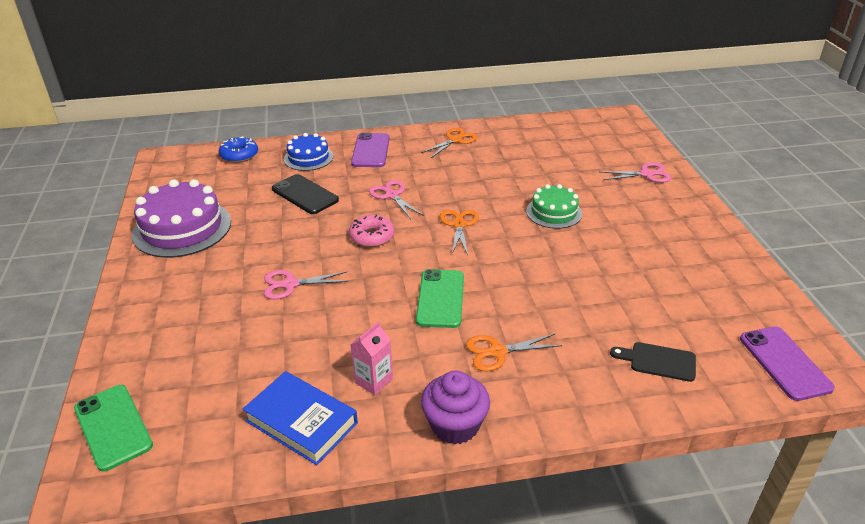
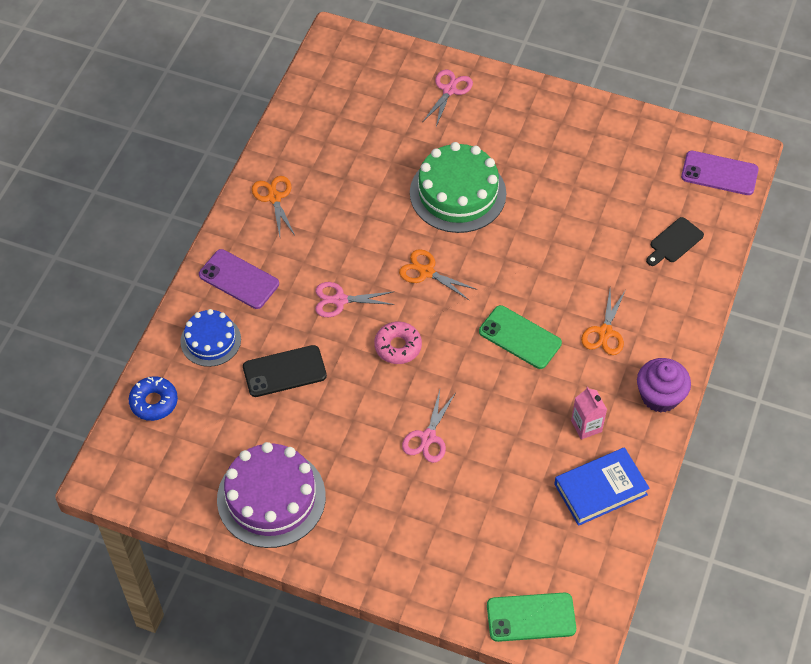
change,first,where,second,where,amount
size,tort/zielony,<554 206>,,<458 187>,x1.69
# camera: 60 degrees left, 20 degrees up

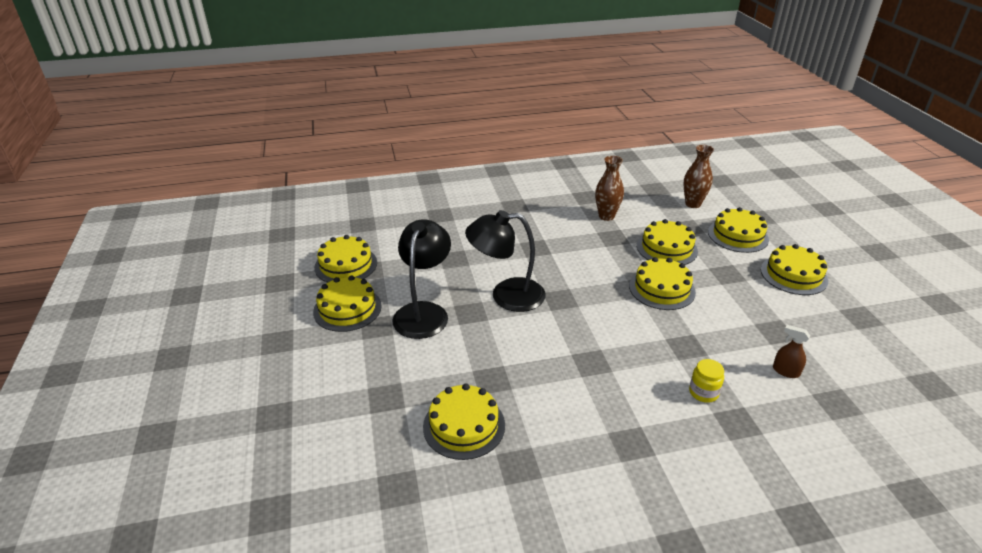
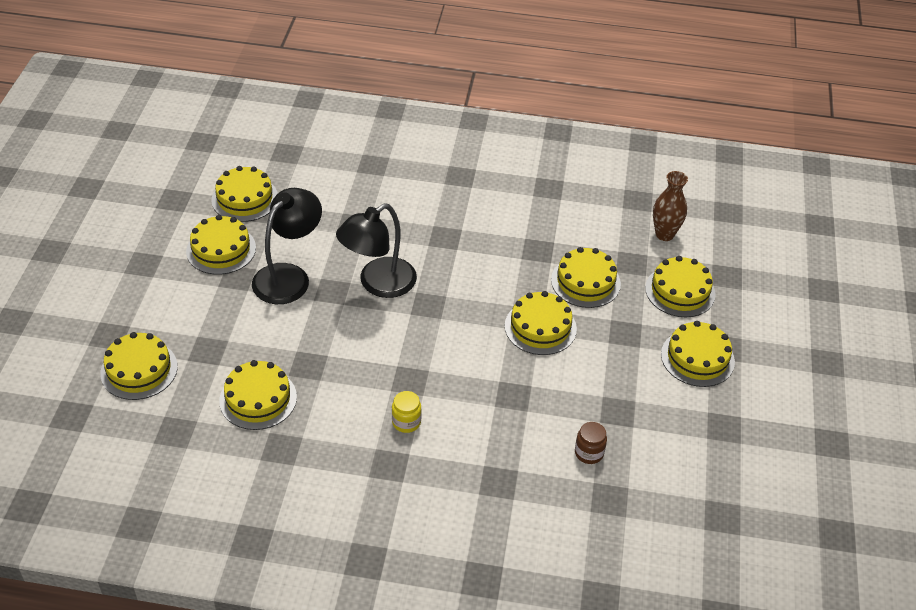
change,first,where,second,where,amount
appeared,,,tort/żółty,<139 366>,
spun,lampka/czarny,<505 261>,,<376 251>,60 degrees counterclockwise
relocated,słoik/żółty,<706 381>,,<406 412>,
exchanged,spryskiwacz/brązowy,<791 351>,słoik/brązowy,<591 443>,
missing,wazon/brązowy,<609 188>,,,
# camera: 20 degrees right, 10 degrees up

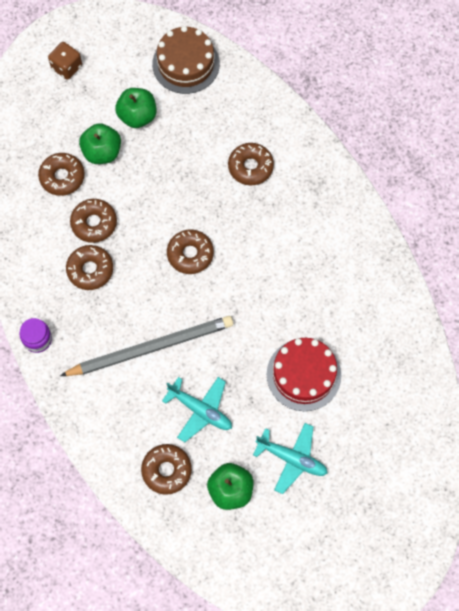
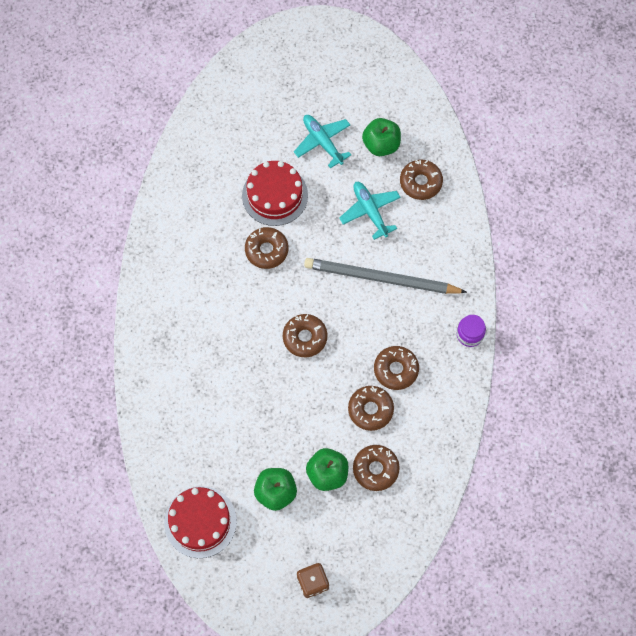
change,first,where,second,where,amount
colour,tort/brązowy,<186 60>,tort/czerwony,<200 522>,
relocated,donut/brązowy,<251 164>,,<266 248>,
# camera: 150 degrees left, 0 degrees up

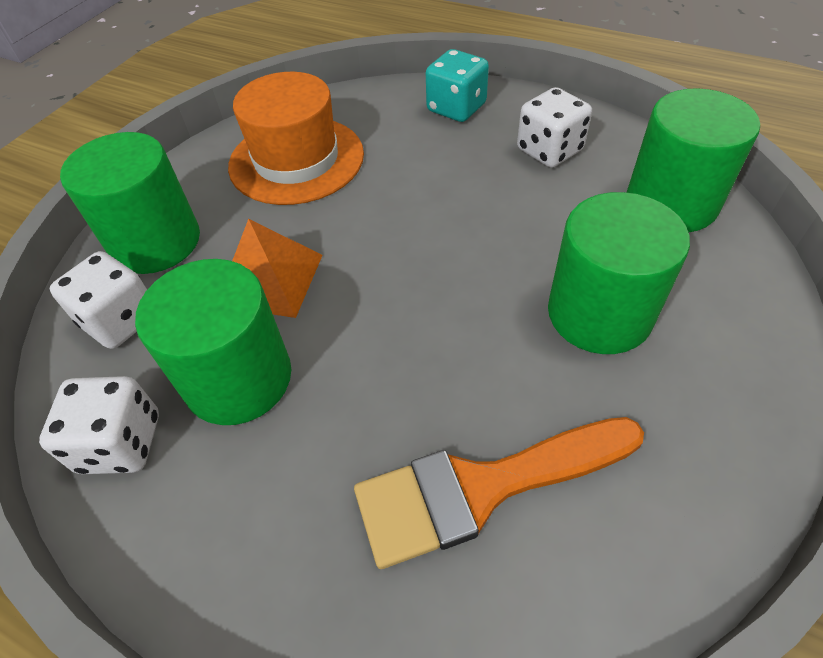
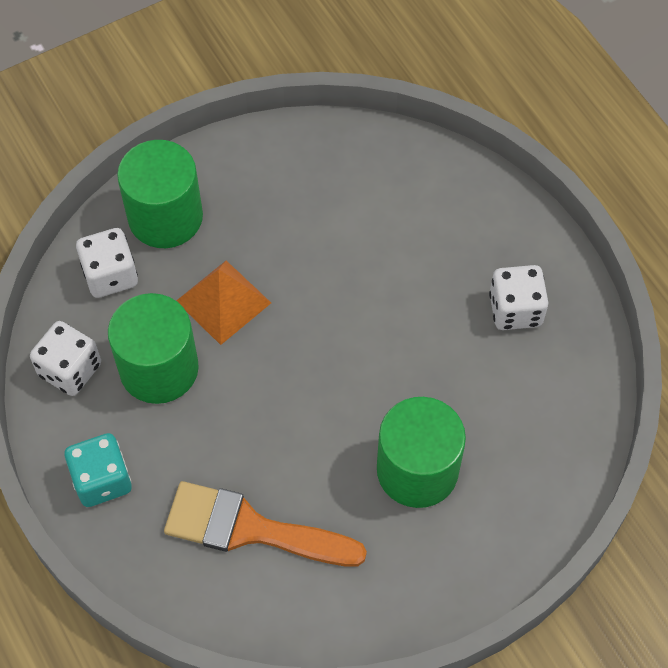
change,first,where,second,where,amount
relocated,kostka do gry/turkusowy,<457 85>,,<98 470>,
missing,kapelusz/pomarańczowy,<296 138>,,,
missing,walec/zielony,<693 160>,,,
# camera: 30 degrees right, 10 degrees up

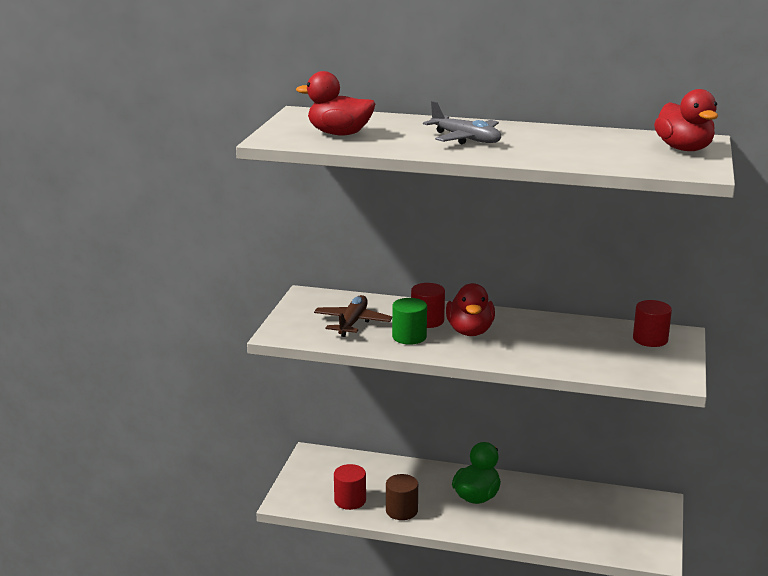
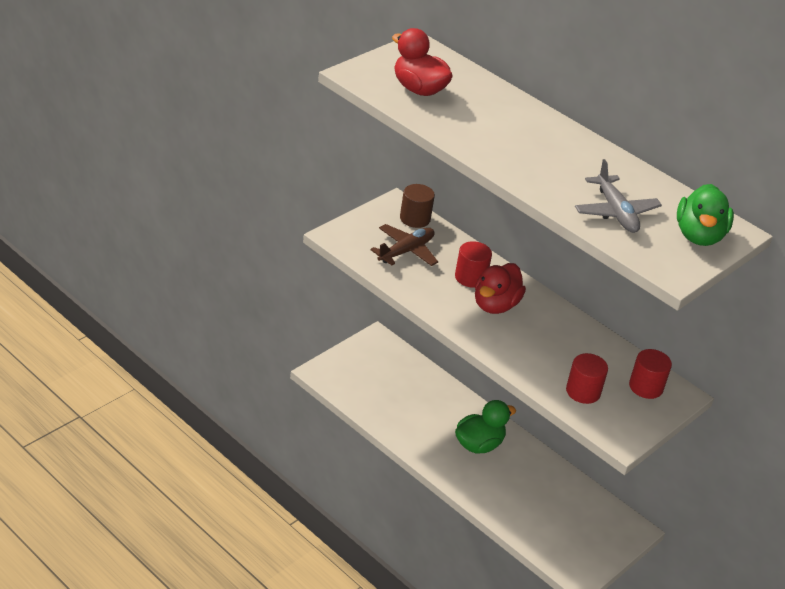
change,first,where,second,where,amount
relocated,walec/brązowy,<402 497>,,<417 206>,
relocated,walec/czerwony,<350 487>,,<587 378>,
relocated,samolot/szary,<462 122>,,<618 196>,
colour,kaczka/czerwony,<686 120>,kaczka/zielony,<705 215>,
missing,walec/zielony,<409 321>,,,
# camera: 25 degrees right, 15 degrees up

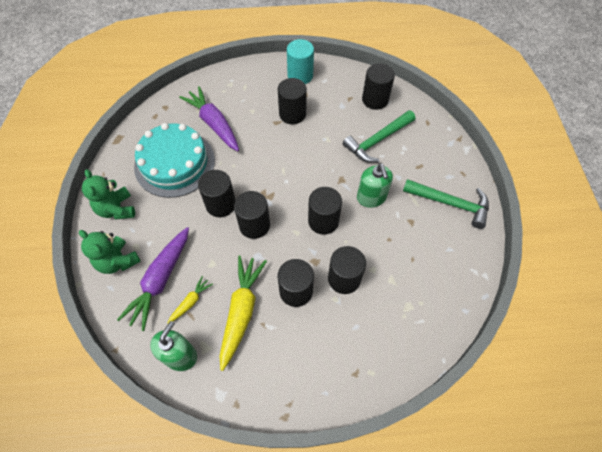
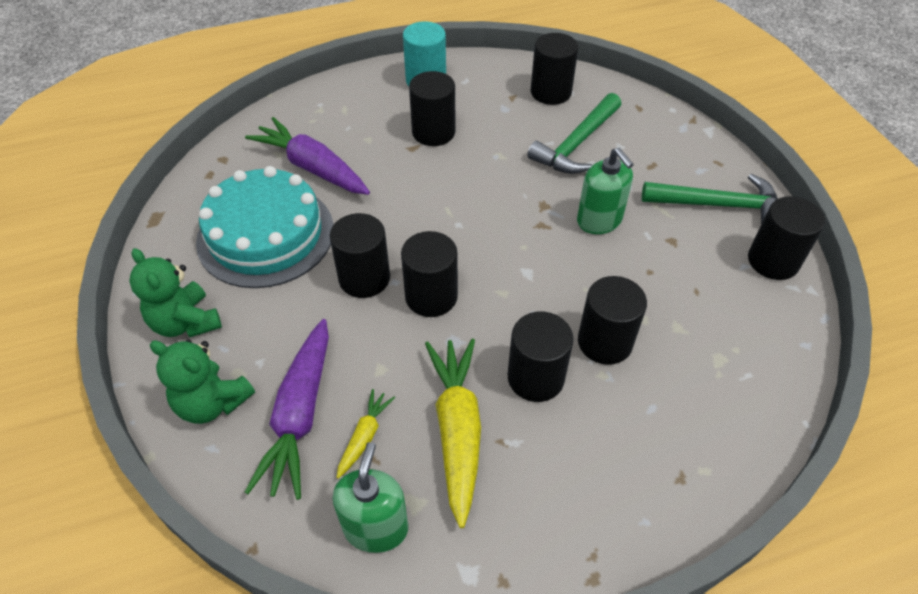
change,first,where,second,where,amount
relocated,walec/czarny,<325 211>,,<786 238>,
# camera: 15 degrees left, 10 degrees down

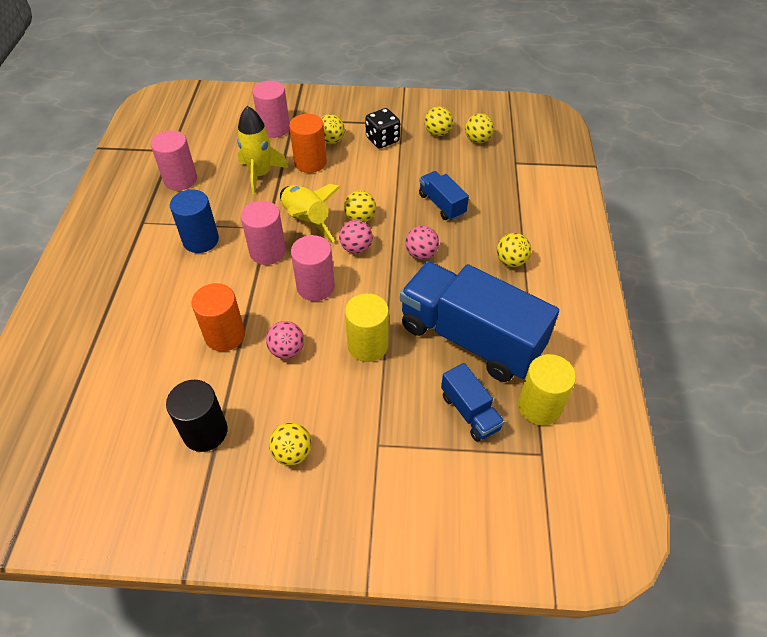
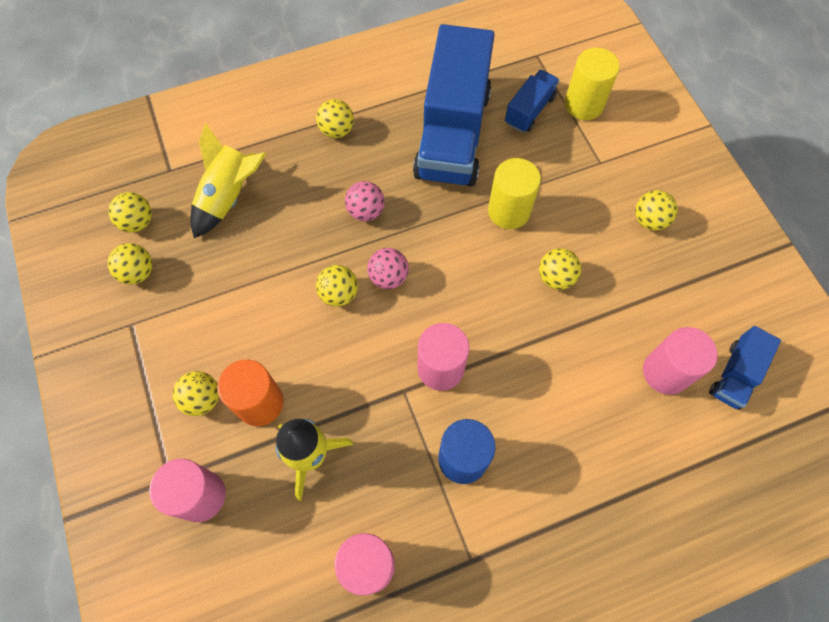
change,first,where,second,where,amount
relocated,rakieta/żółty,<310 213>,,<228 180>,
colour,piłka/różowy,<285 340>,piłka/żółty,<560 269>,
relocated,walec/żółty,<547 389>,,<592 84>,
relocated,walec/różowy,<313 268>,,<680 361>,
relocated,ciężarówka/niebieski,<444 195>,,<745 368>,
missing,walec/czarny,<197 416>,,,
missing,walec/pomarańczowy,<218 317>,,,
missing,kostka do gry/czarny,<382 128>,,,
# camera: 115 degrees left, 15 degrees up

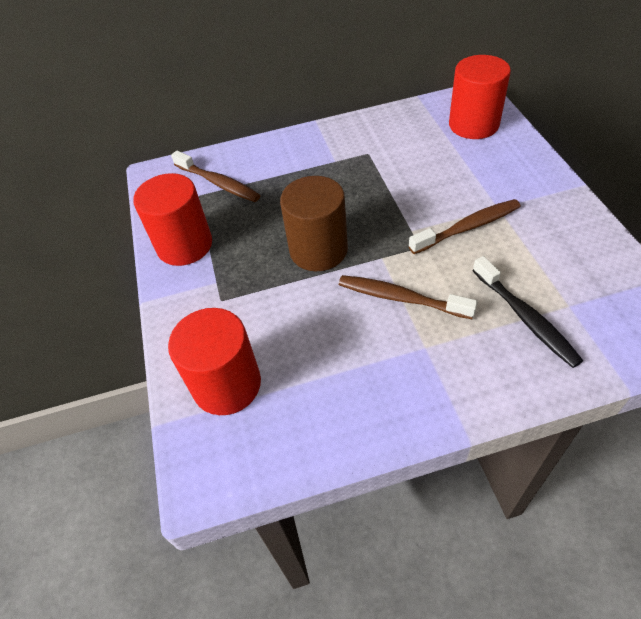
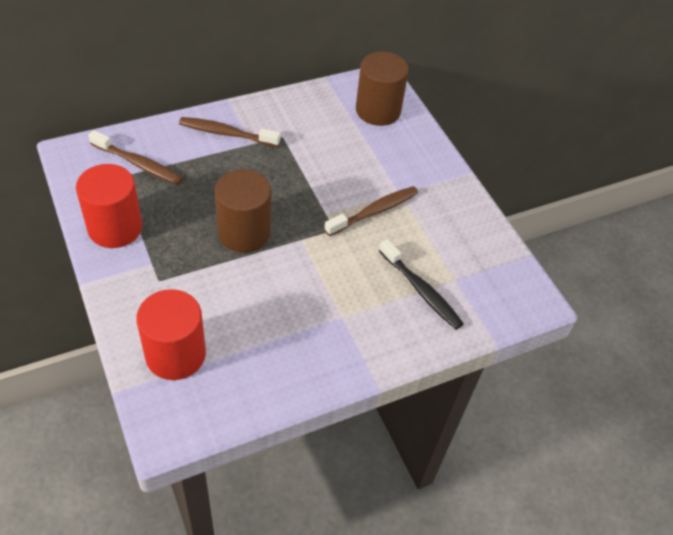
change,first,where,second,where,amount
relocated,szczoteczka do zębów/brązowy,<408 297>,,<229 132>,
colour,walec/czerwony,<480 97>,walec/brązowy,<382 89>,
# camera: 20 degrees left, 0 degrees up

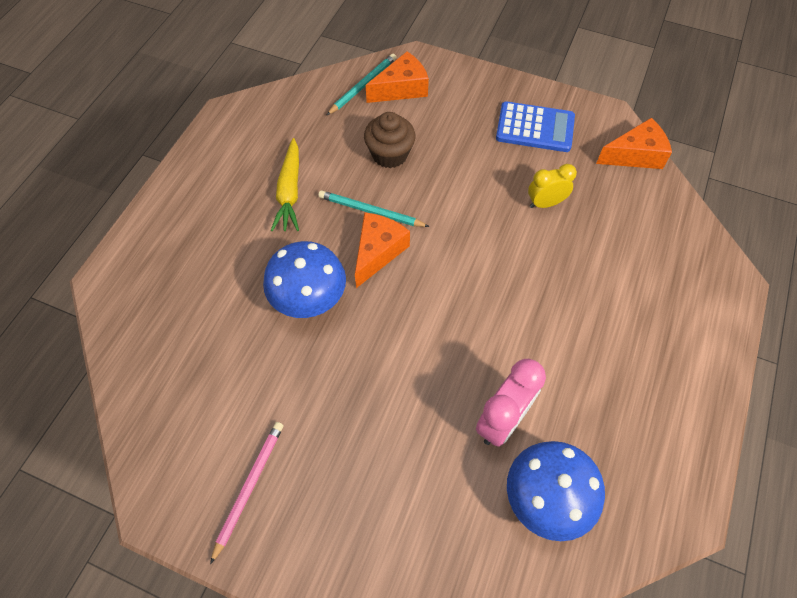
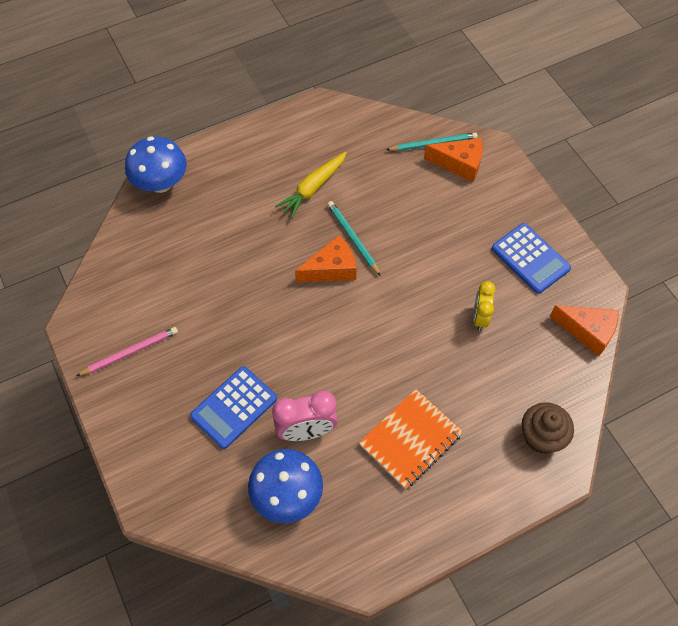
change,first,where,second,where,amount
relocated,grzyb/niebieski,<304 279>,,<156 164>,
appeared,,,kalkulator/niebieski,<233 407>,
appeared,,,zeszyt/pomarańczowy,<411 439>,
spun,budzik/żółty,<552 186>,,<484 306>,105 degrees counterclockwise
relocated,muffinka/brązowy,<389 140>,,<548 428>,
# camera: 40 degrees right, 0 degrees up

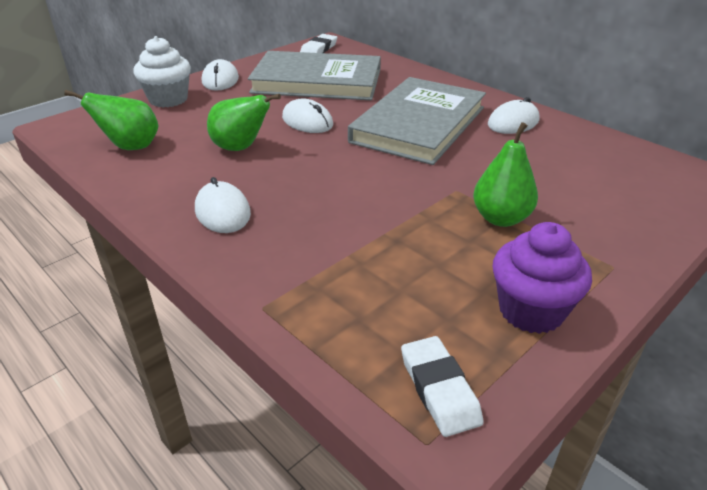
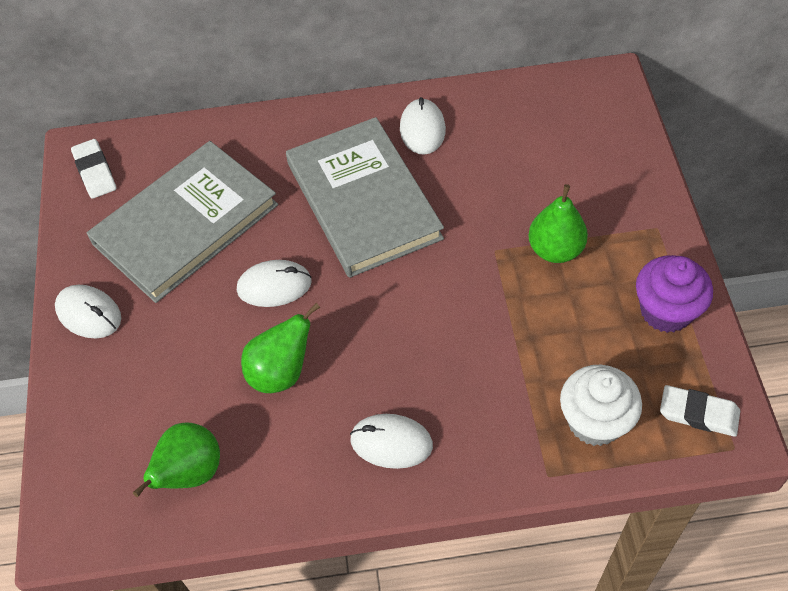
change,first,where,second,where,amount
relocated,muffinka/biały,<162 72>,,<601 405>,
# camera: 50 degrees left, 20 degrees up

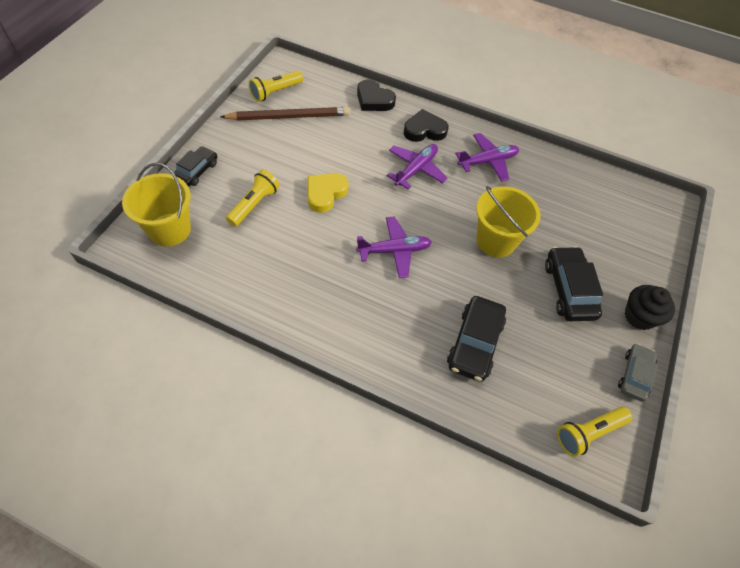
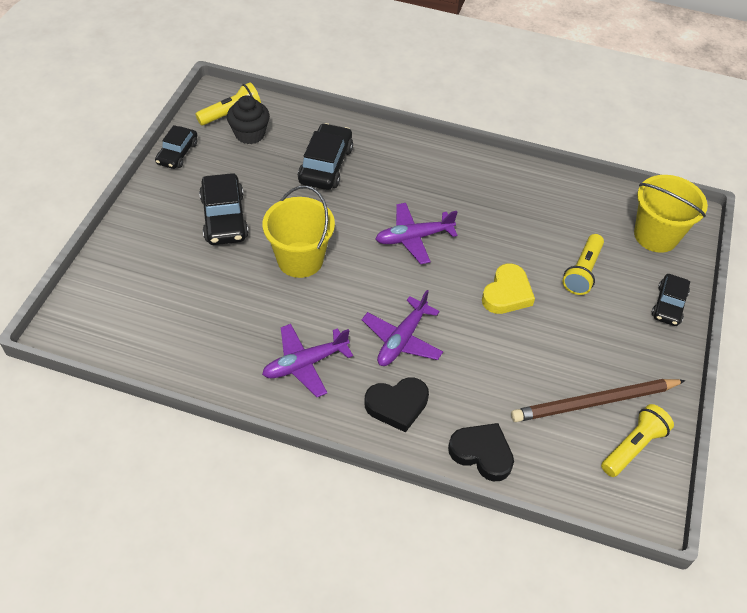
change,first,where,second,where,amount
colour,samochód/szary,<638 373>,samochód/czarny,<176 147>,
relocated,muffinka/czarny,<650 307>,,<248 119>,
# camera: 175 degrees right, 5 degrees down

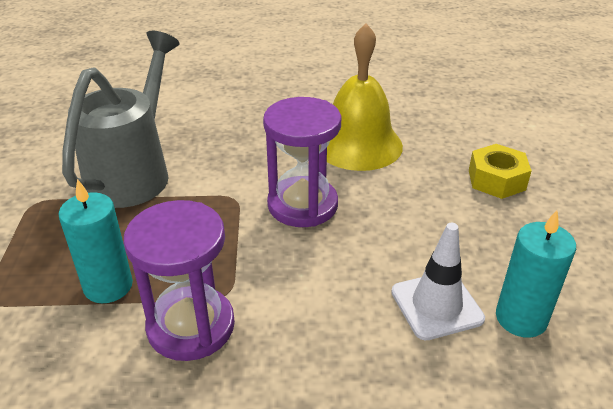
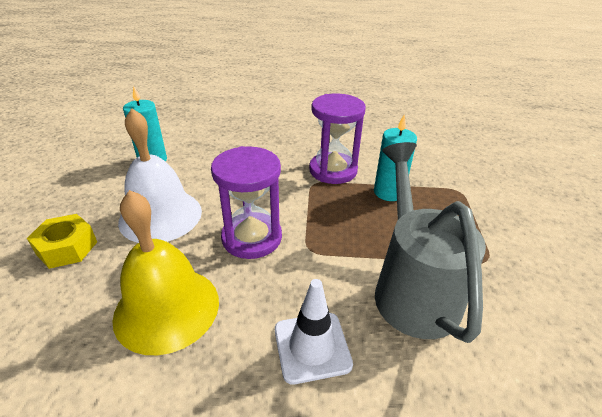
change,first,where,second,where,amount
appeared,,,dzwonek/biały,<160 175>,
relocated,pachołek/biały,<438 281>,,<314 331>,
spun,konewka/szary,<121 119>,,<430 242>,150 degrees clockwise
# camera: 175 degrees left, 0 degrees up

